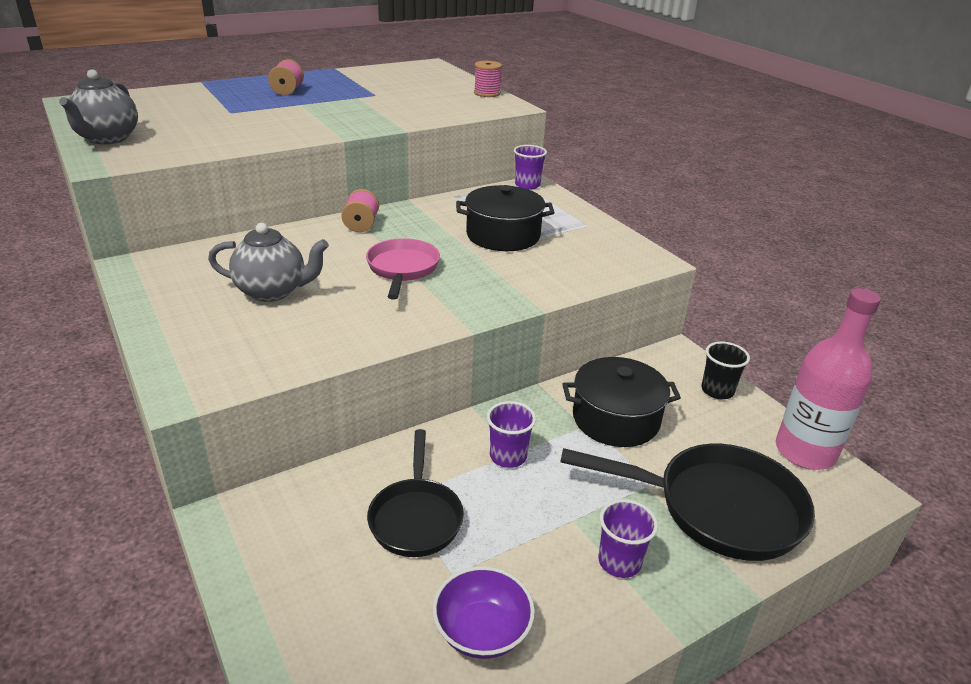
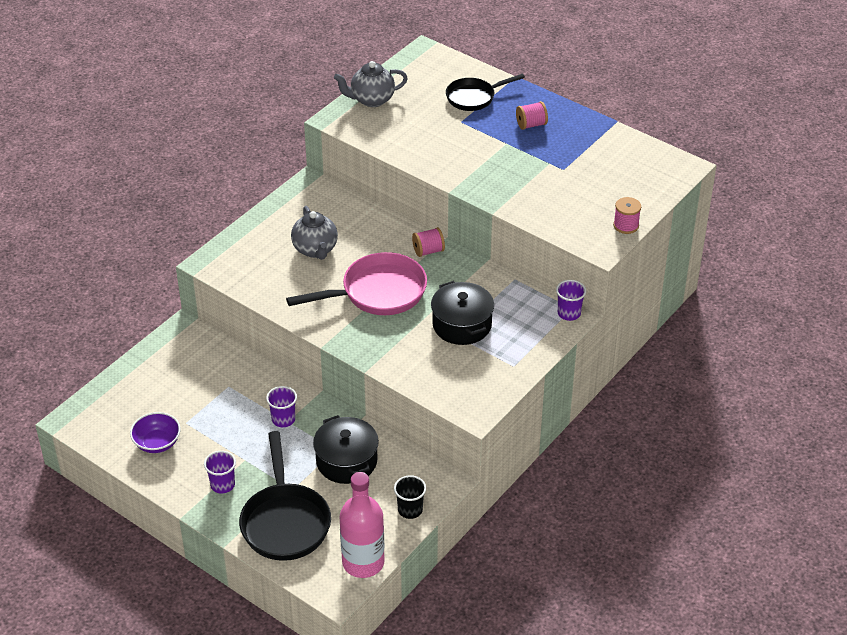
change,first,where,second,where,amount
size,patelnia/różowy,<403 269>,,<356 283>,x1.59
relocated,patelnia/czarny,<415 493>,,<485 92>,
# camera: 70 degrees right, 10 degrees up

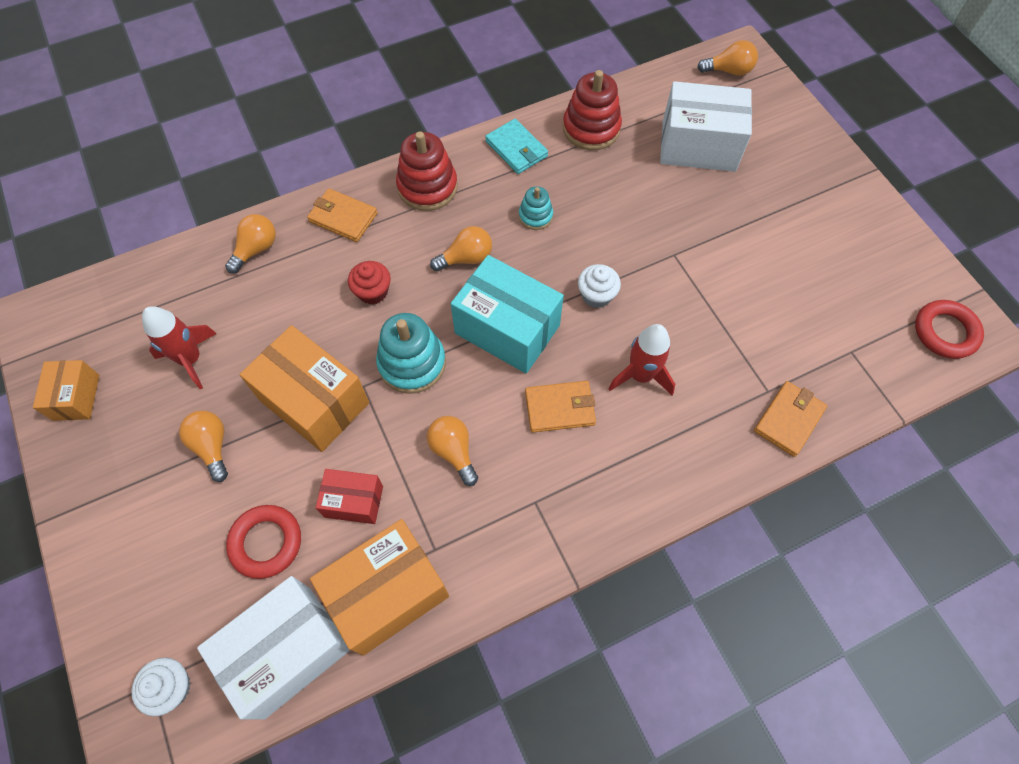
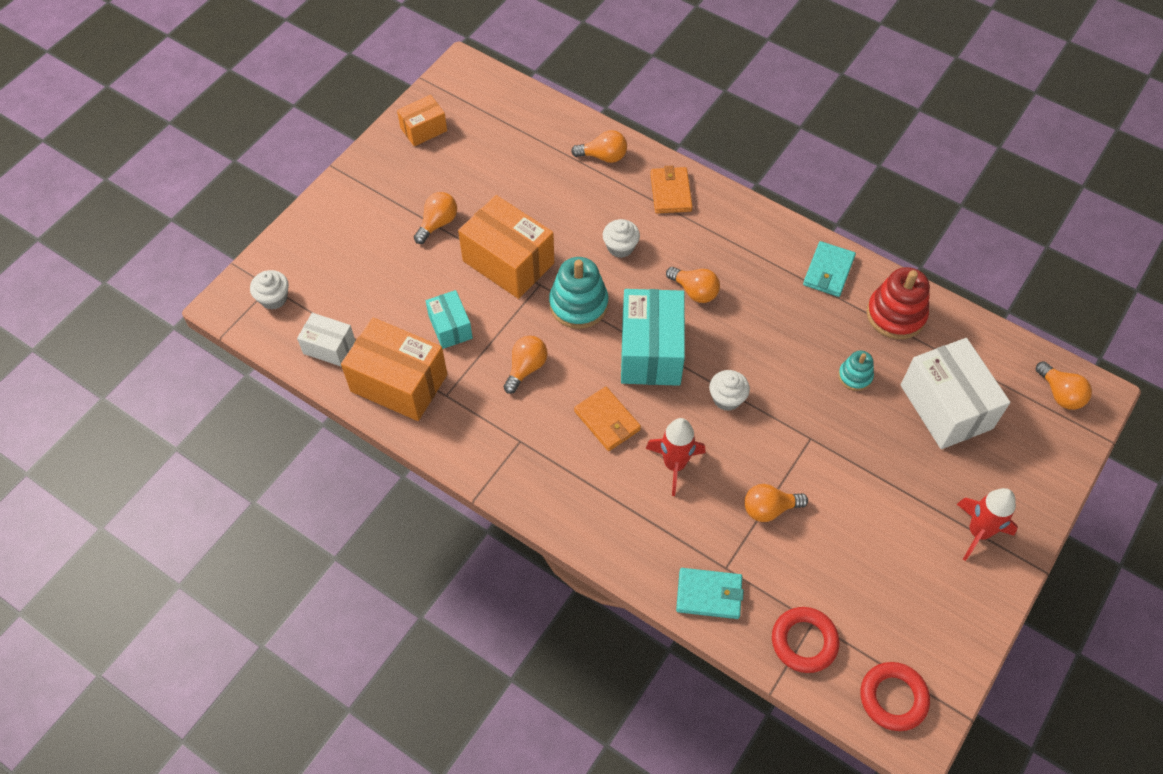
change,first,where,second,where,amount
size,pudełko/biały,<273 648>,,<326 339>,x0.55
colour,pudełko/czerwony,<349 496>,pudełko/turkusowy,<449 319>,
spun,pudełko/pomarańczowy,<304 388>,,<506 247>,60 degrees counterclockwise
colour,muffinka/czerwony,<369 282>,muffinka/biały,<621 238>,
colour,portfel/pomarańczowy,<790 419>,portfel/turkusowy,<710 593>,
appeared,,,żarówka/pomarańczowy,<776 503>,
relocated,pierścień/czerwony,<263 542>,,<805 640>,
relocated,zabawka nakładanka/turkusowy,<536 208>,,<856 371>,
relocated,rakieta/czerwony,<179 347>,,<987 524>,
missing,zabawka nakładanka/czerwony,<427 171>,,,
# camera: 60 degrees right, 5 degrees down

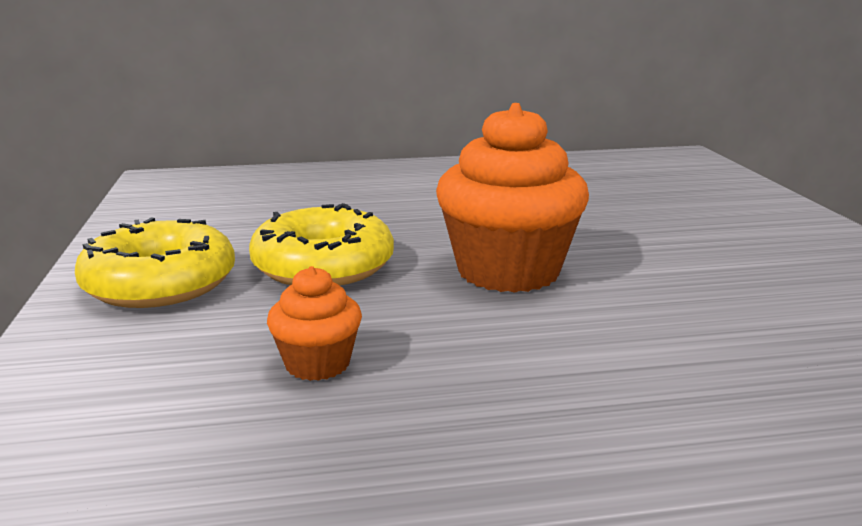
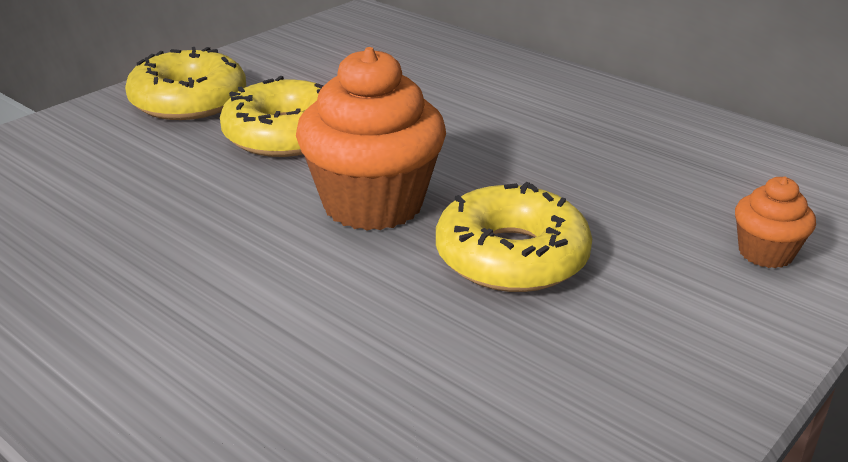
change,first,where,second,where,amount
appeared,,,donut/żółty,<514 237>,
relocated,muffinka/pomarańczowy,<314 323>,,<775 222>,
# camera: 50 degrees right, 10 degrees up

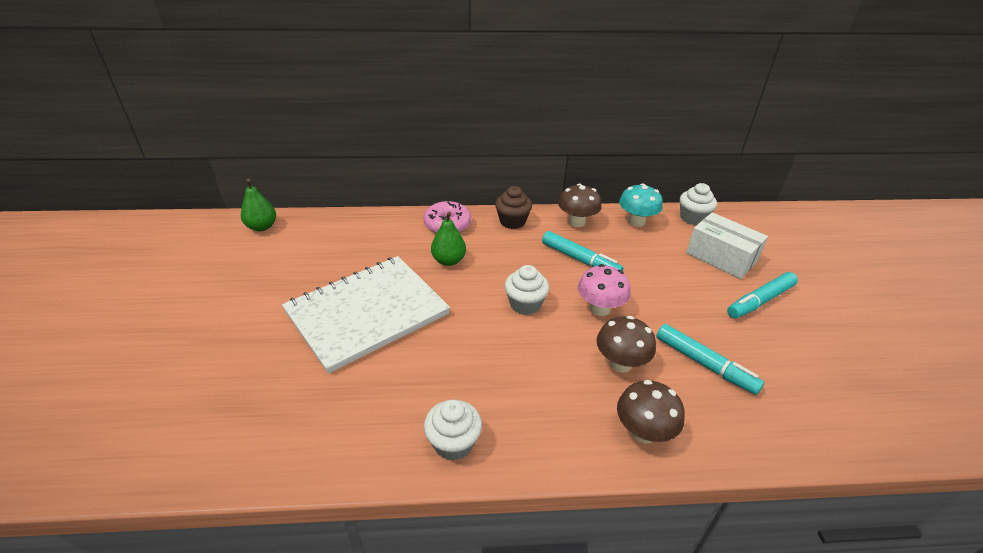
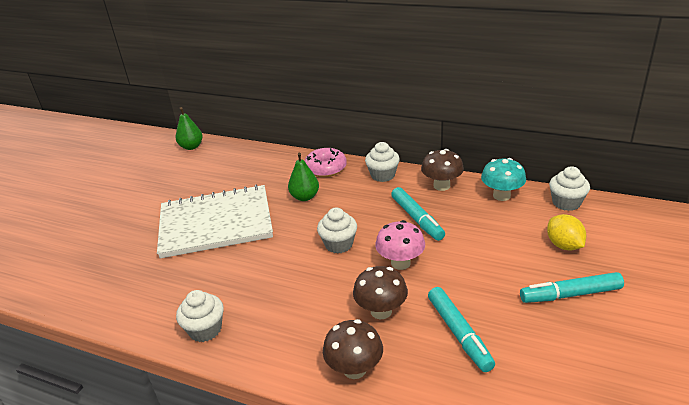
change,first,where,second,where,amount
colour,muffinka/brązowy,<513 207>,muffinka/biały,<382 162>,
exchanged,pudełko/biały,<727 245>,cytryna/żółty,<566 232>,
# camera: 30 degrees right, 5 degrees down

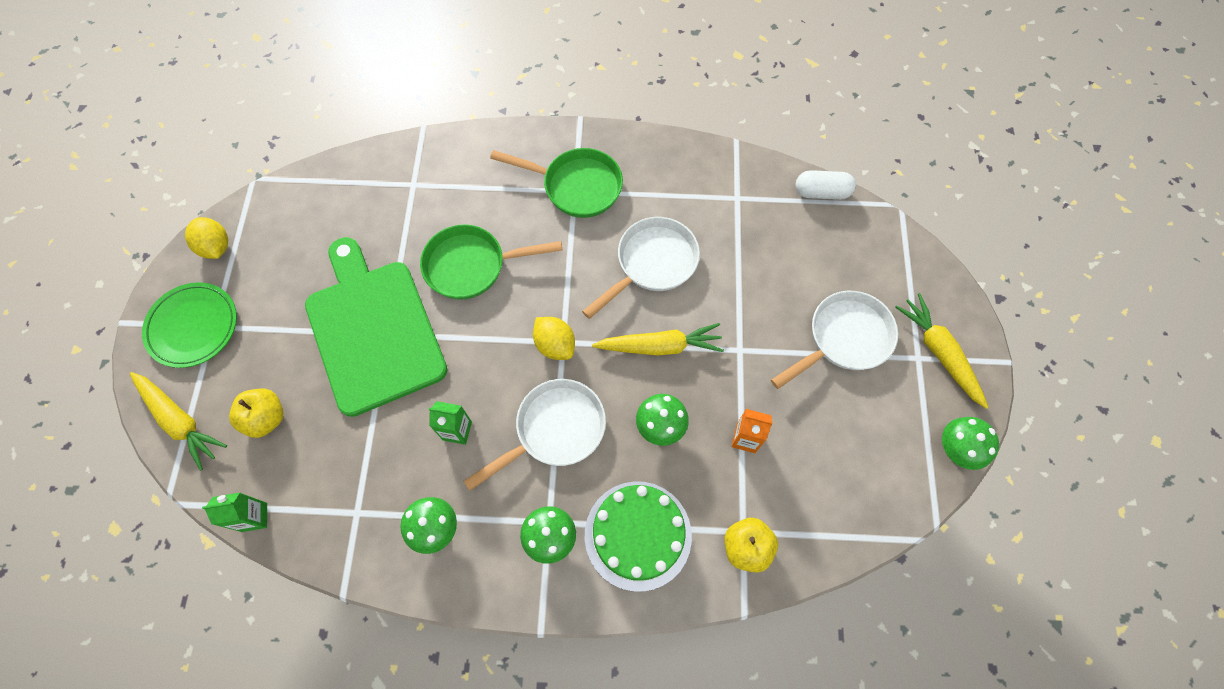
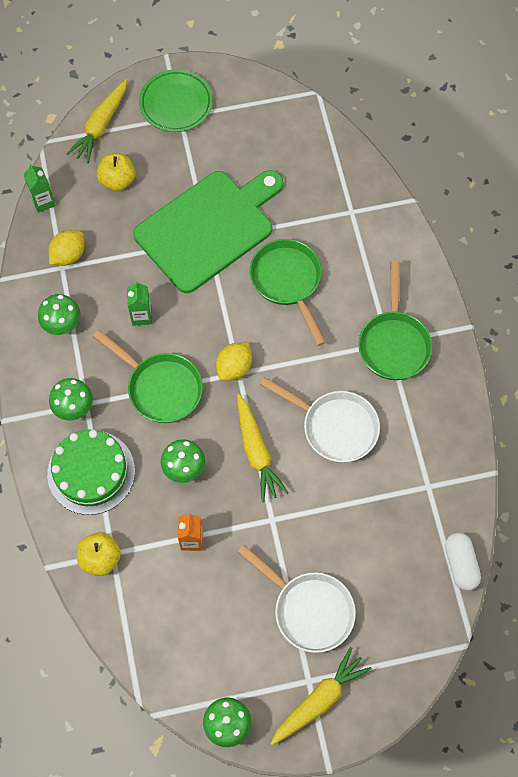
change,first,where,second,where,amount
relocated,cytryna/żółty,<206 238>,,<67 248>,
colour,patelnia/biały,<534 435>,patelnia/zielony,<147 376>,
# camera: 75 degrees right, 0 degrees up

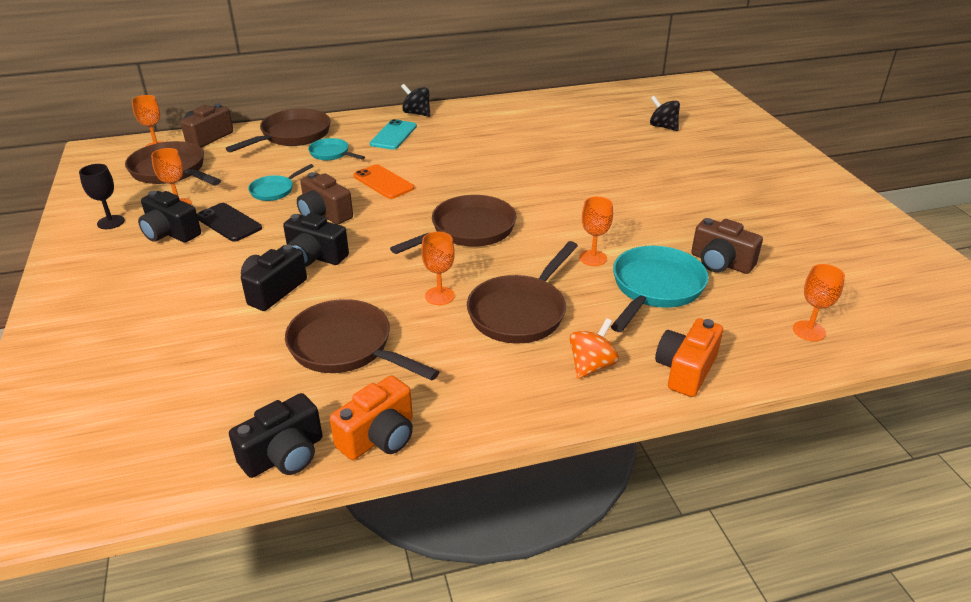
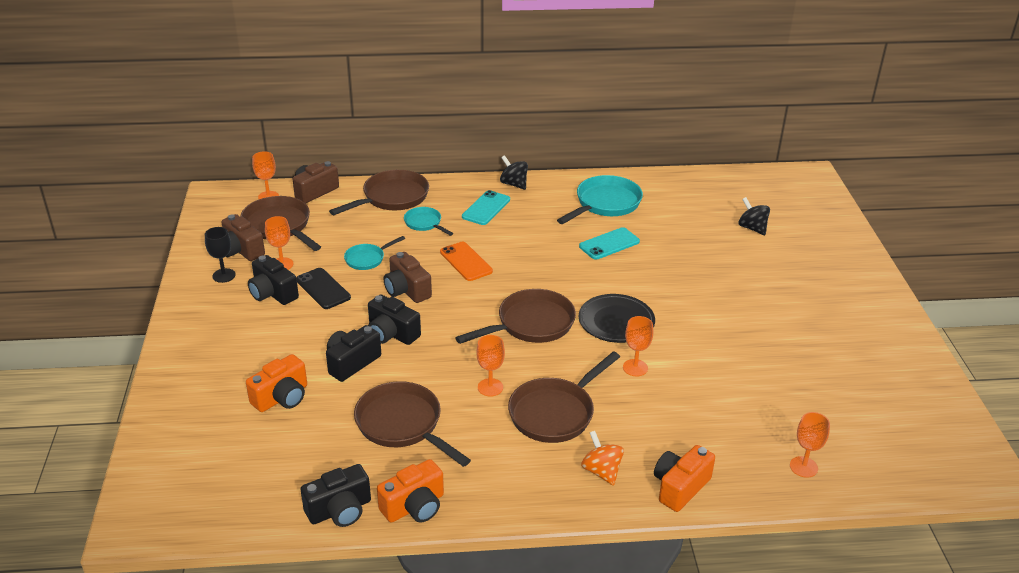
change,first,where,second,where,amount
relocated,aparat fotograficzny/brązowy,<727 246>,,<243 237>,
appeared,,,aparat fotograficzny/pomarańczowy,<276 383>,
relocated,patelnia/turkusowy,<660 289>,,<600 199>,
appeared,,,telefon/turkusowy,<609 243>,
appeared,,,talerz/czarny,<617 318>,
spun,bączek/pomarańczowy,<594 348>,,<602 458>,75 degrees counterclockwise
# camera: 10 degrees right, 0 degrees up

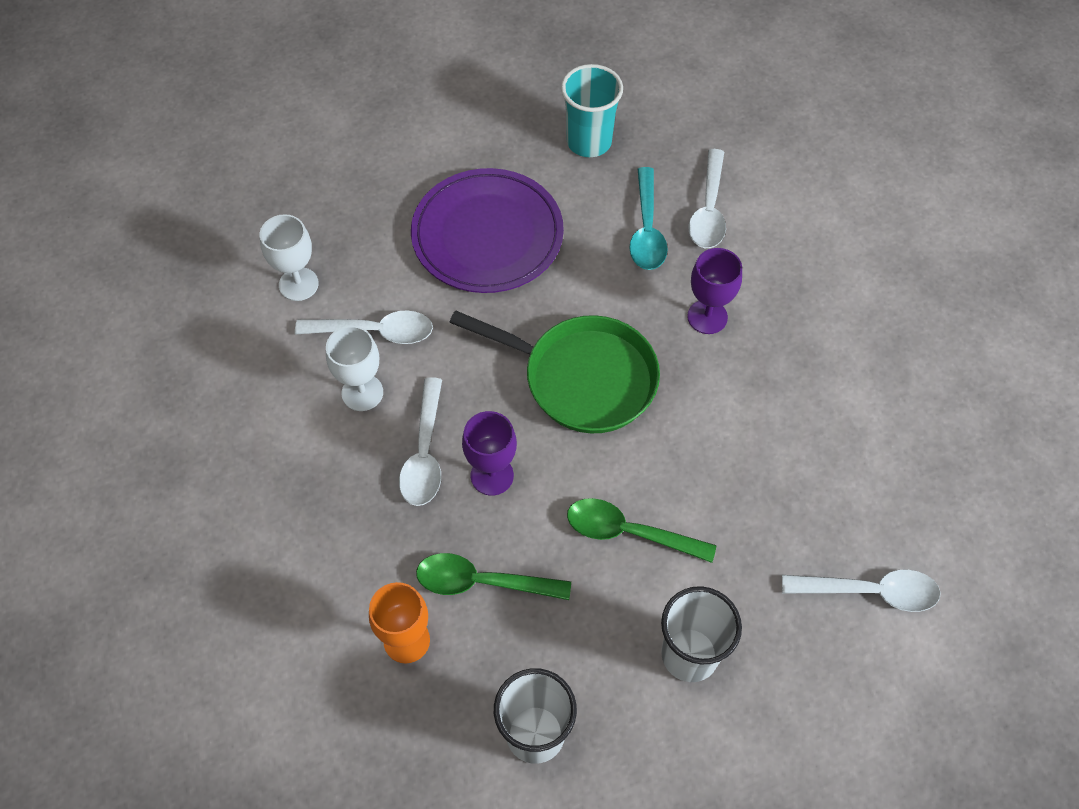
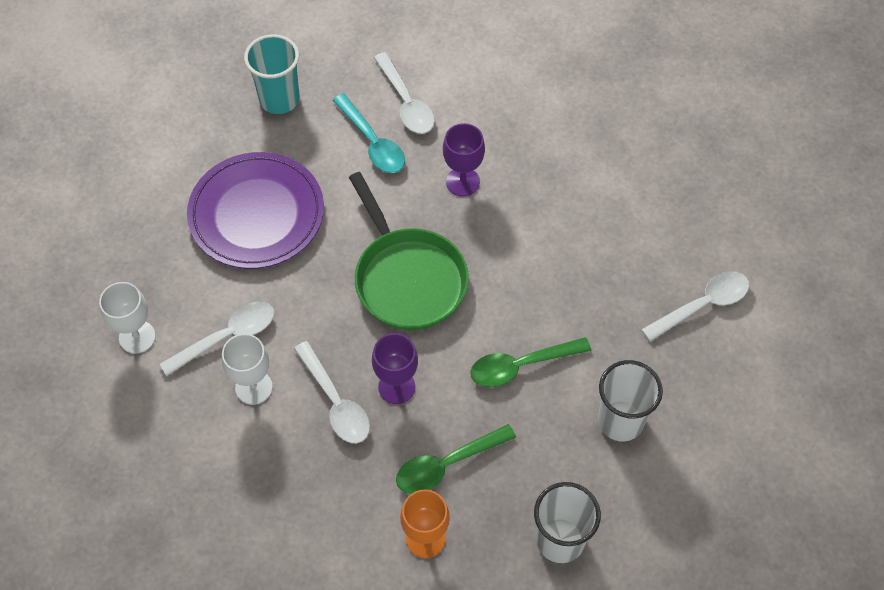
change,first,where,second,where,amount
spun,patelnia/zielony,<554 371>,,<409 251>,75 degrees clockwise
# camera: 35 degrees left, 0 degrees up

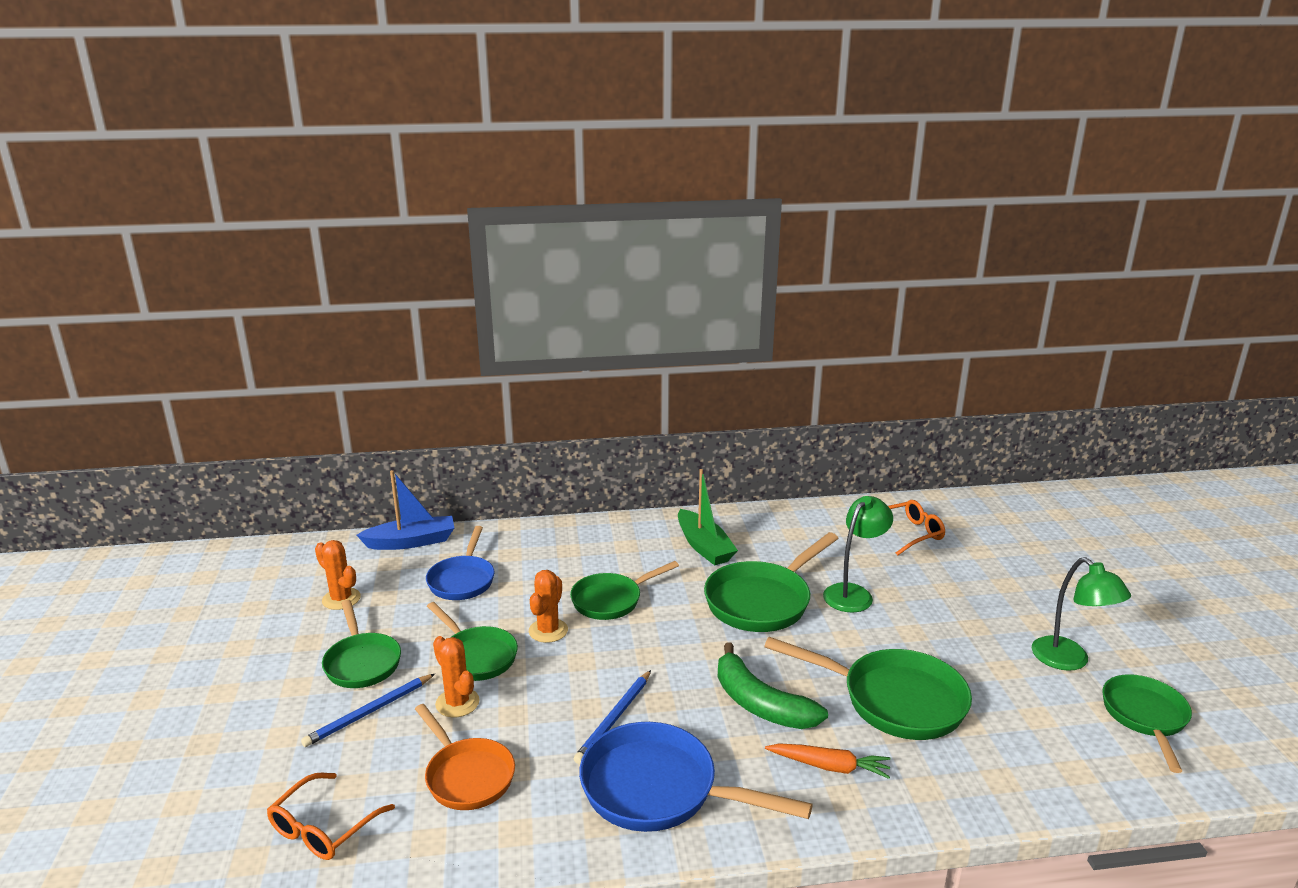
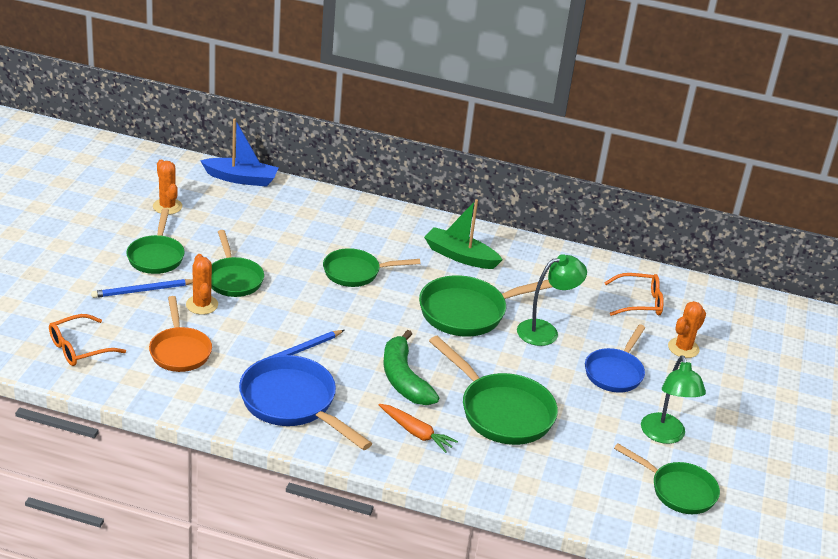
change,first,where,second,where,amount
spun,łódka/zielony,<708 517>,,<463 234>,120 degrees clockwise
relocated,patelnia/niebieski,<460 563>,,<615 358>,
spun,patelnia/zielony,<1147 723>,,<667 478>,90 degrees clockwise
relocated,kaktus/pomarańczowy,<548 606>,,<687 329>,
# camera: 20 degrees right, 10 degrees up

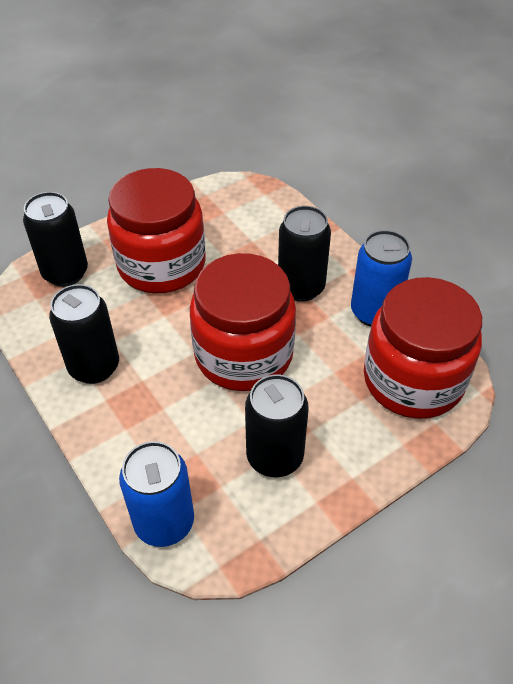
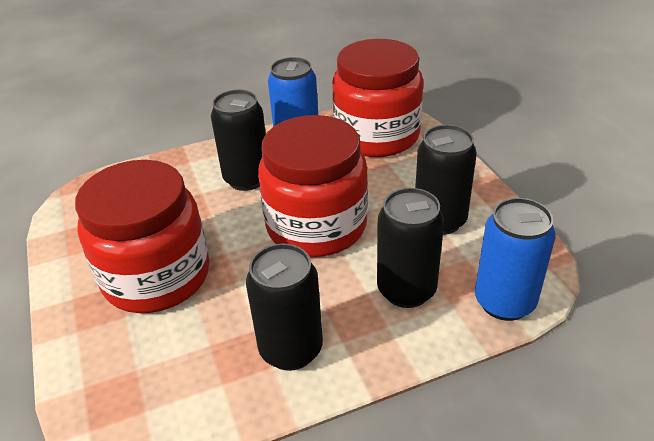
change,first,where,second,where,amount
relocated,puszka/czarny,<55 239>,,<410 248>,
# camera: 75 degrees left, 10 degrees down

